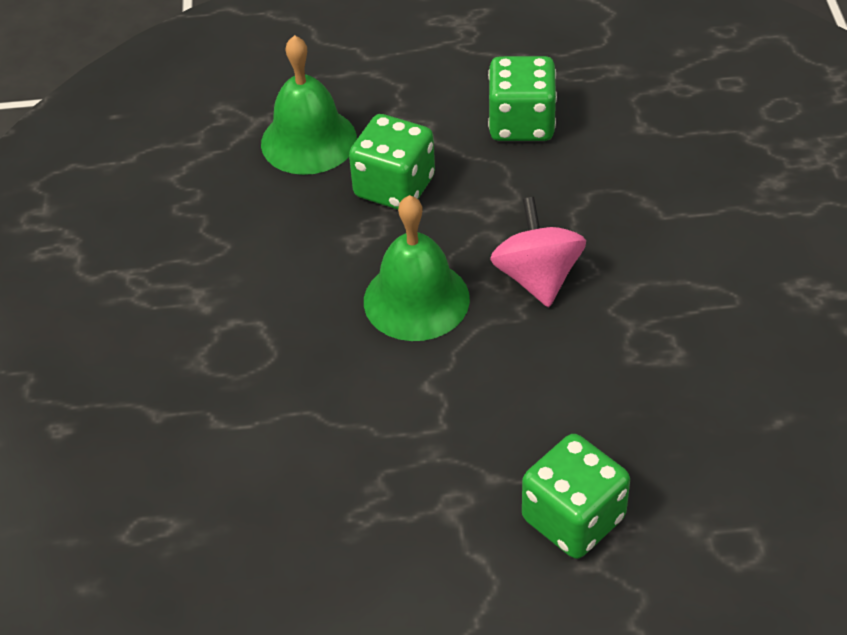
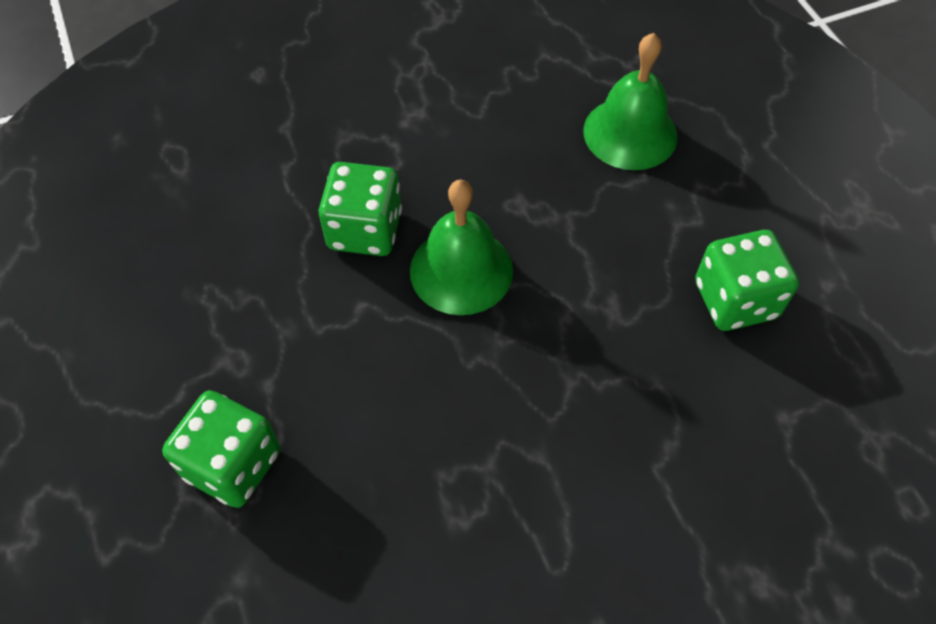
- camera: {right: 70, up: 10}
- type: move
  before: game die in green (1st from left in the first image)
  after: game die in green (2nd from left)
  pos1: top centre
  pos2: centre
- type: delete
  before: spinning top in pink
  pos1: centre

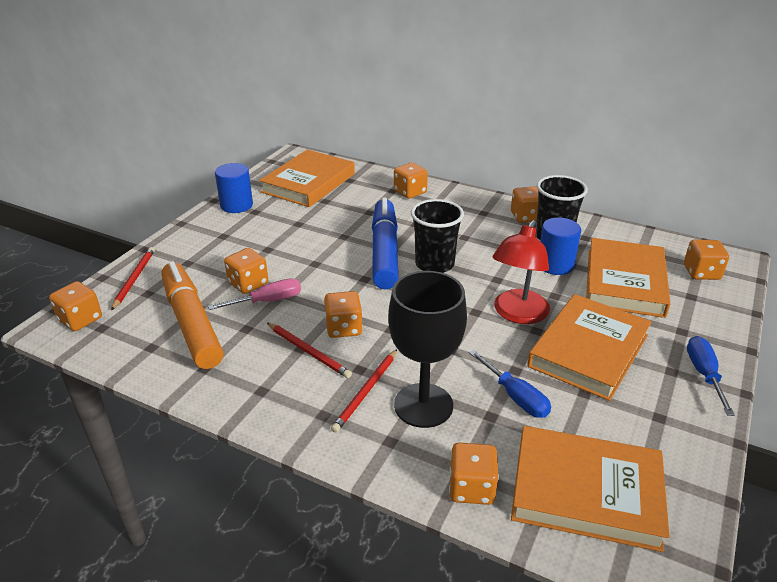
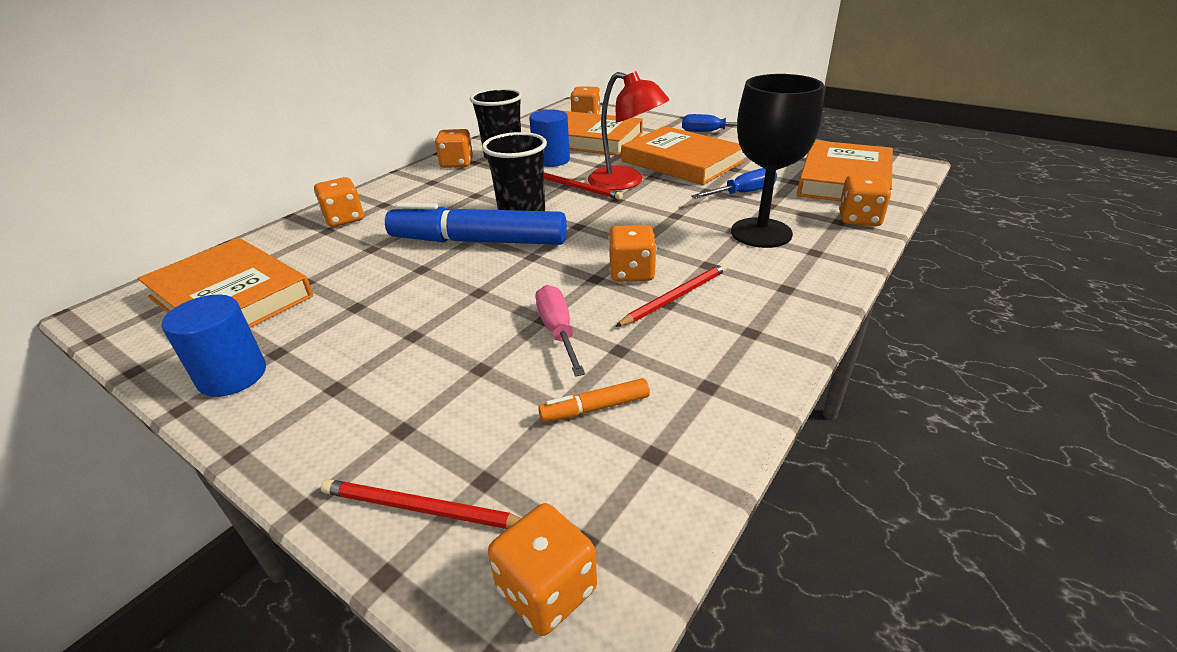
- camera: {right: -80, up: 0}
- type: resize
  before: marker pen in bright orange
  pos1: middle left
  pos2: centre
  scale: 0.42
- type: move
  before: pencil in crimson (3rd from left in the first image)
  after: pencil in crimson (2nd from left)
  pos1: bottom centre
  pos2: top centre
- type: delete
  before: game die in bright orange (2nd from left)
  pos1: middle left

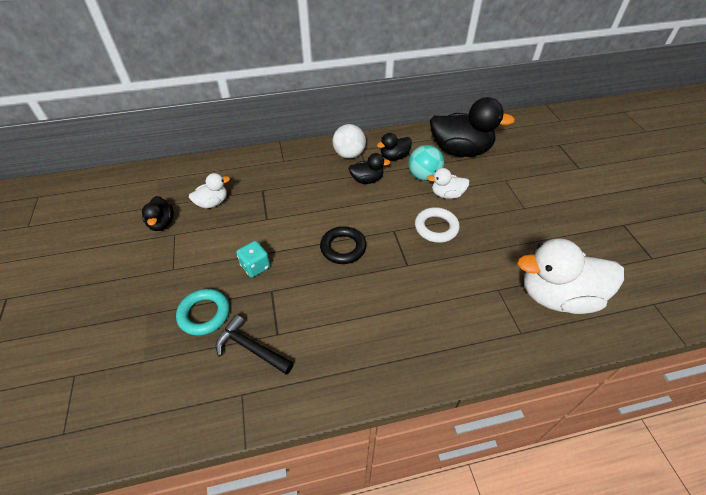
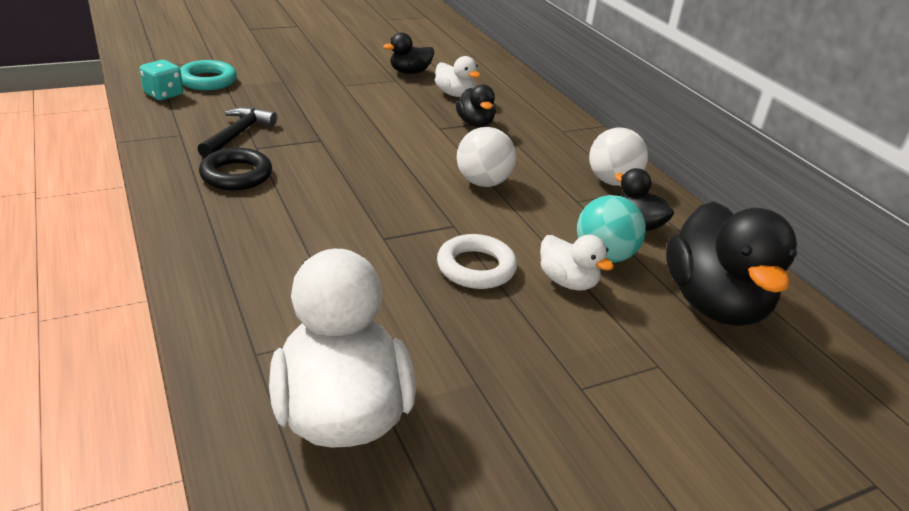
- camera: {right: 75, up: -15}
- type: move
  before: game die in teal
  pos1: centre
  pos2: top left
- type: move
  before: torus in teal
  pos1: middle left
  pos2: top left
- type: move
  before: torus in jet-black
  pos1: centre
  pos2: top left
- type: move
  before: rubber duck in jet-black (2nd from left)
  pos1: centre
  pos2: top centre
- type: insert
  after: sphere in snow-white (1st from left)
  pos2: top centre
- type: rotate
  before: rubber duck in snow-white (2nd from left in the first image)
  pos1: centre
  pos2: centre
  turn: 150

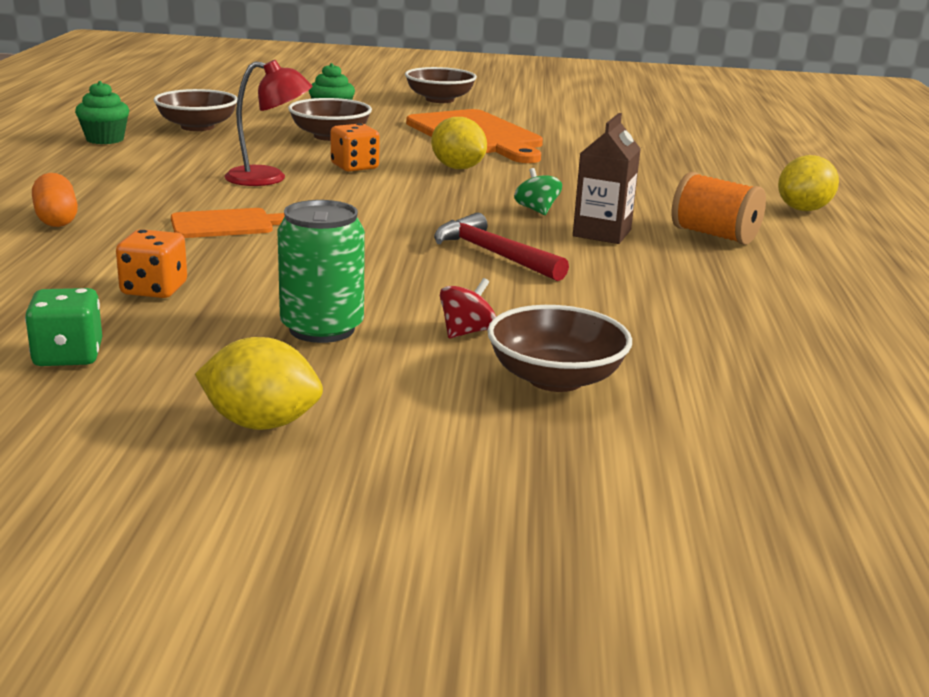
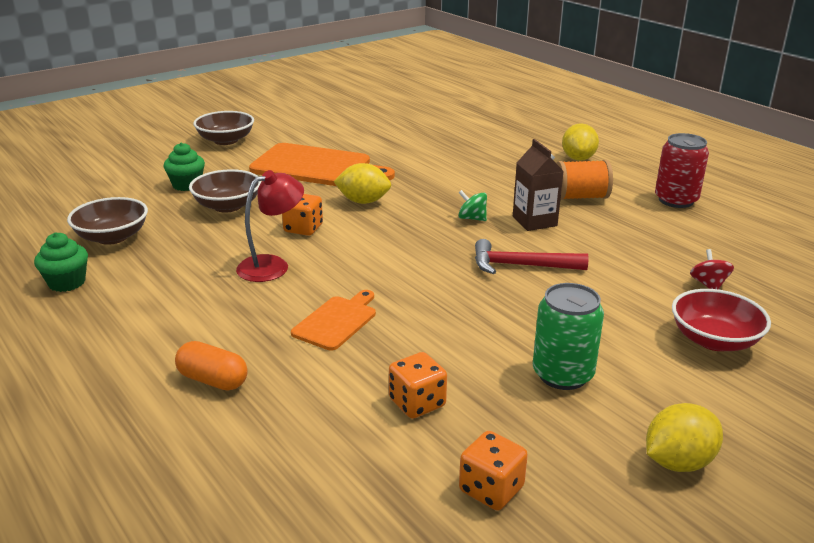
- camera: {right: -40, up: 5}
- type: recolor
  before: game die in green
  after: game die in bright orange (3rd from left)
  pos1: middle left
  pos2: bottom centre
- type: insert
  after: soda can in crimson
  pos2: top right
- type: recolor
  before: bowl in brown (4th from left)
  after: bowl in crimson
  pos1: centre
  pos2: middle right
- type: move
  before: spinning top in crimson
  pos1: centre
  pos2: middle right

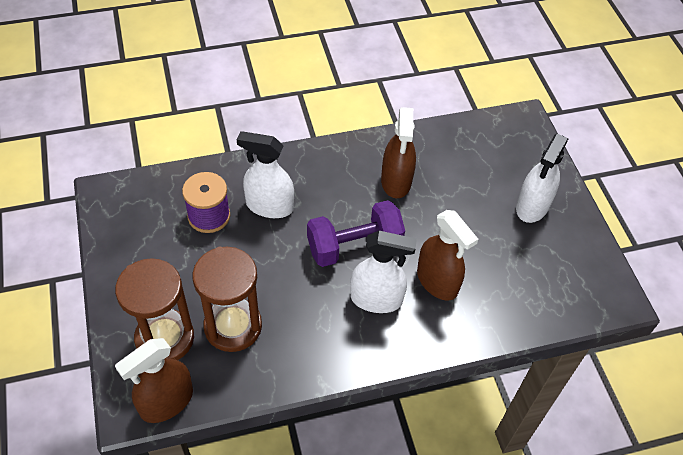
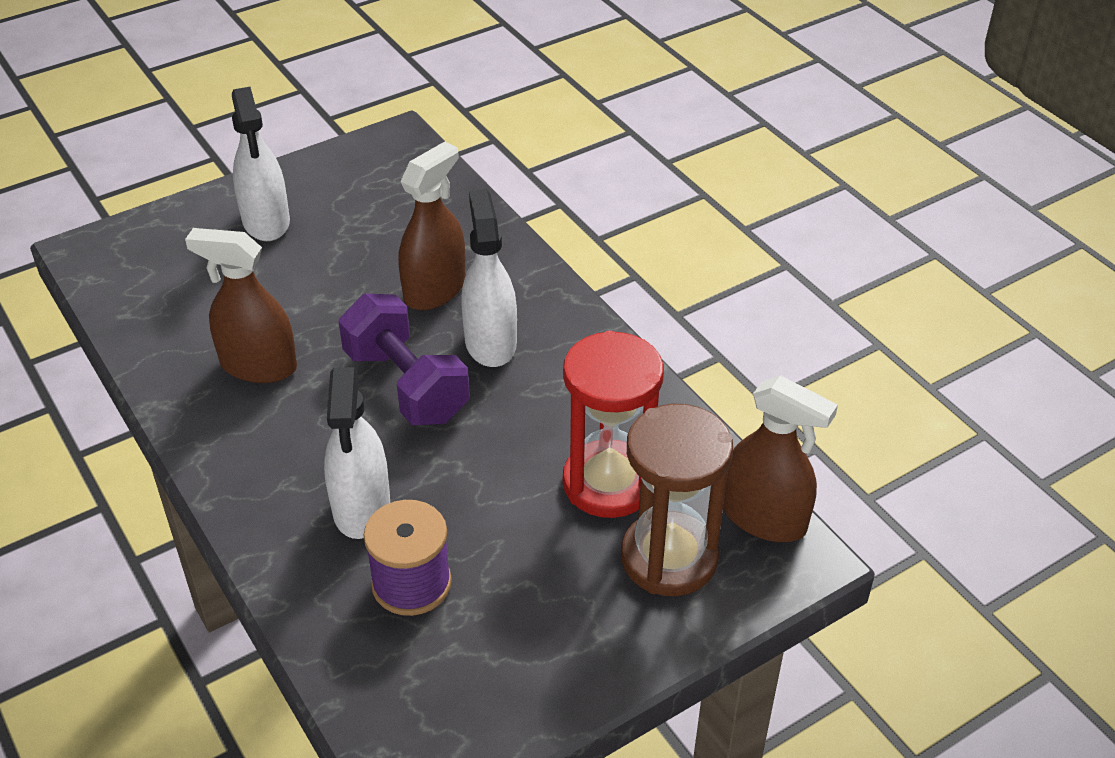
- camera: {right: -105, up: -10}
- type: rotate
  before: spray bottle in brown (2nd from left in the first image)
  pos1: centre
  pos2: middle left
  turn: -150
- type: rotate
  before: spray bottle in snow-white (3rd from left in the first image)
  pos1: middle right
  pos2: top left
  turn: 60
- type: recolor
  before: sandglass in brown (2nd from left)
  after: sandglass in crimson
  pos1: middle left
  pos2: centre

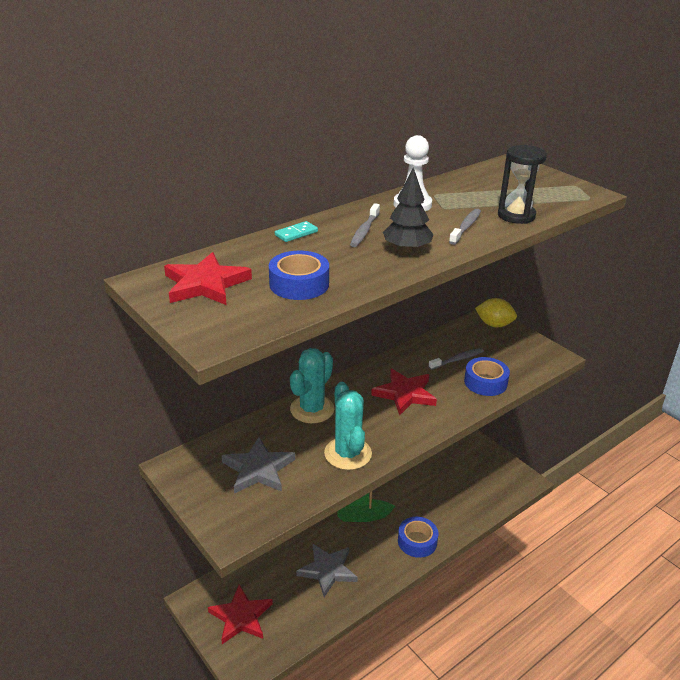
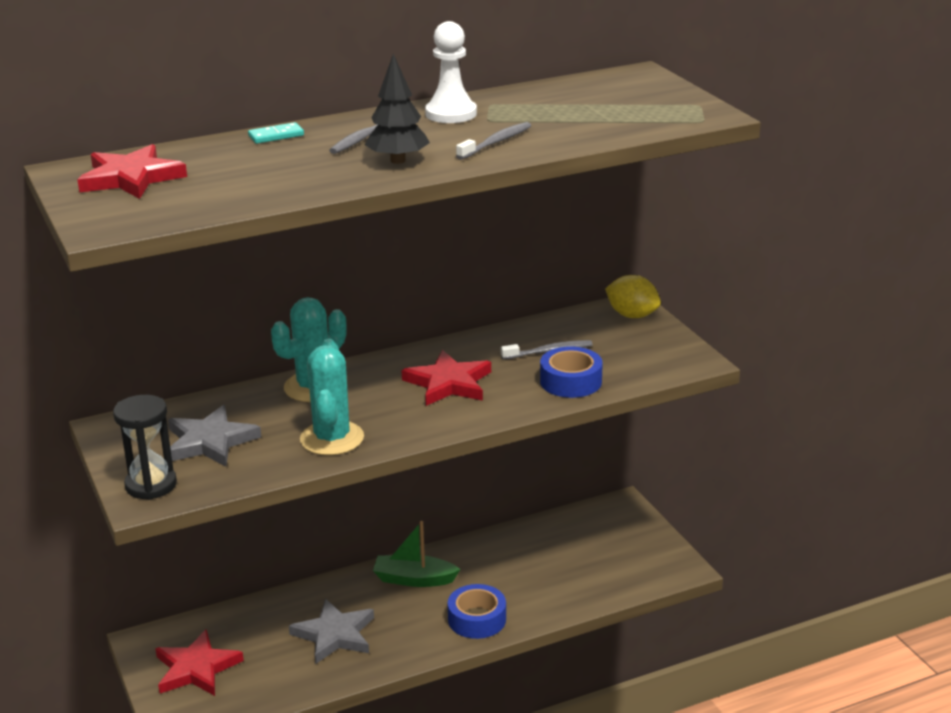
- camera: {right: 15, up: -5}
- type: move
  before: sandglass in jet-black
  pos1: top right
  pos2: middle left
- type: delete
  before: tape in blue (1st from left)
  pos1: centre

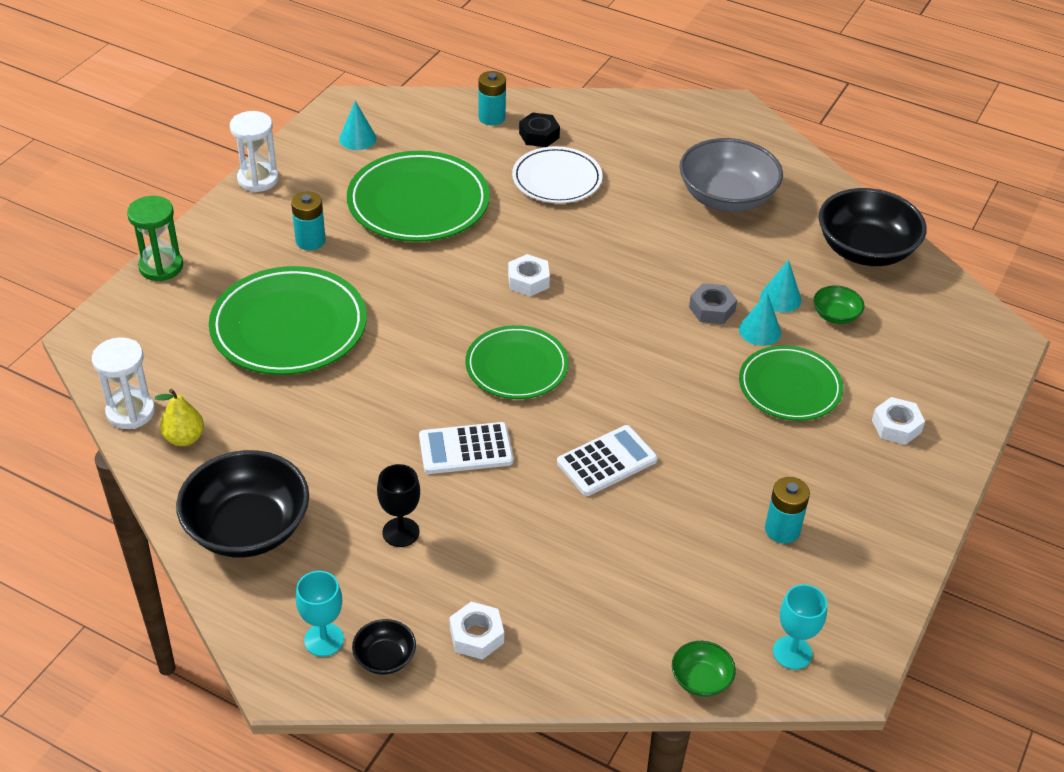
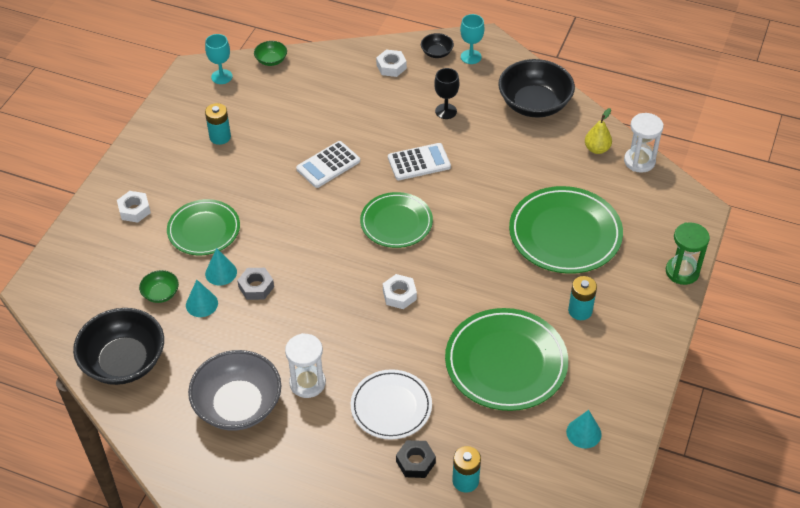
- camera: {right: 175, up: 5}
- type: move
  before: sandglass in snow-white (2nd from left in the first image)
  after: sandglass in snow-white (1st from left)
  pos1: top left
  pos2: bottom centre

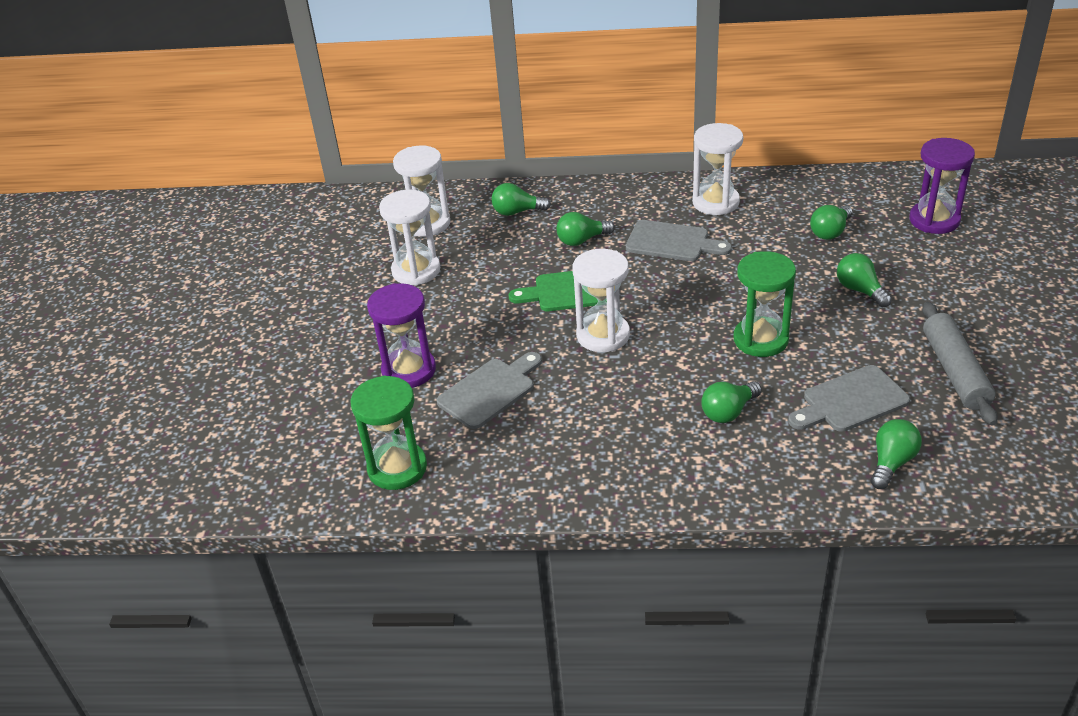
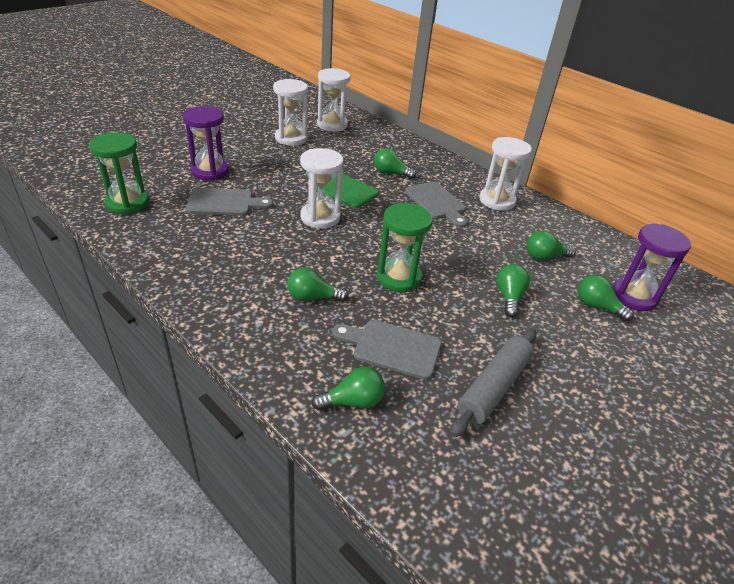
- camera: {right: 35, up: 0}
- type: move
  before: bulb in green (1st from left in the first image)
  after: bulb in green (6th from left)
  pos1: top centre
  pos2: middle right

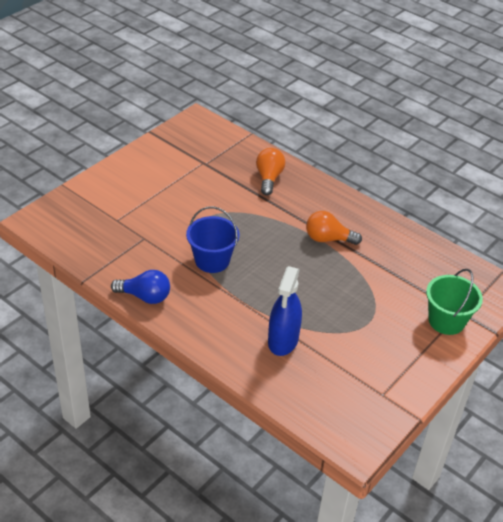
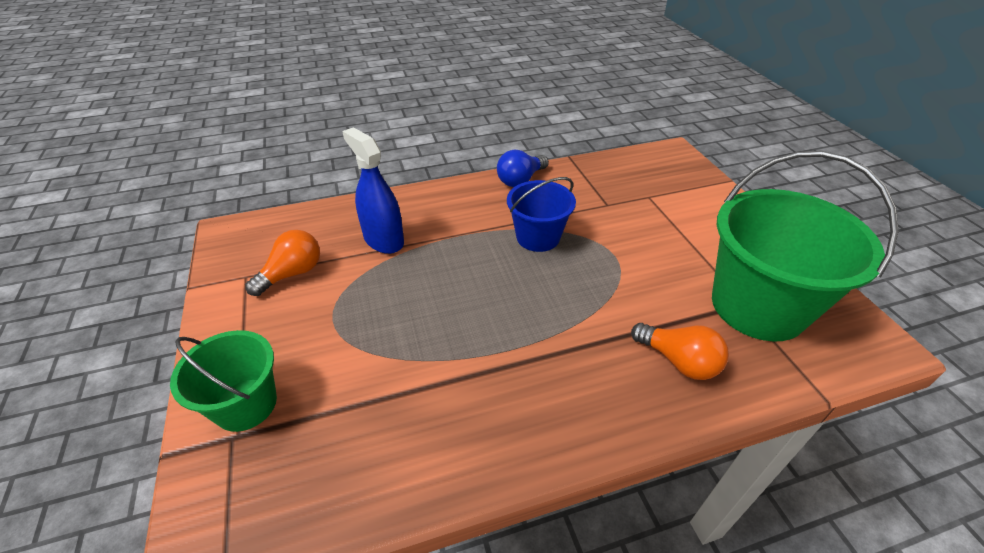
- camera: {right: 125, up: 0}
- type: move
  before: bulb in bright orange (2nd from left in the first image)
  after: bulb in bright orange (1st from left)
  pos1: centre
  pos2: middle left
- type: insert
  after: bucket in green (2nd from left)
  pos2: middle right

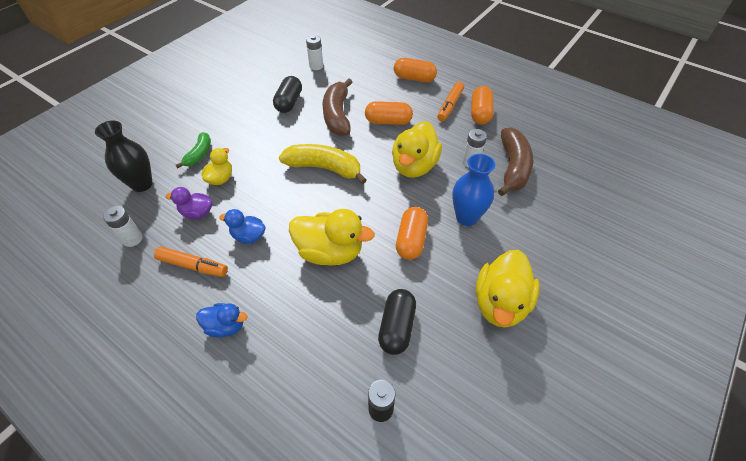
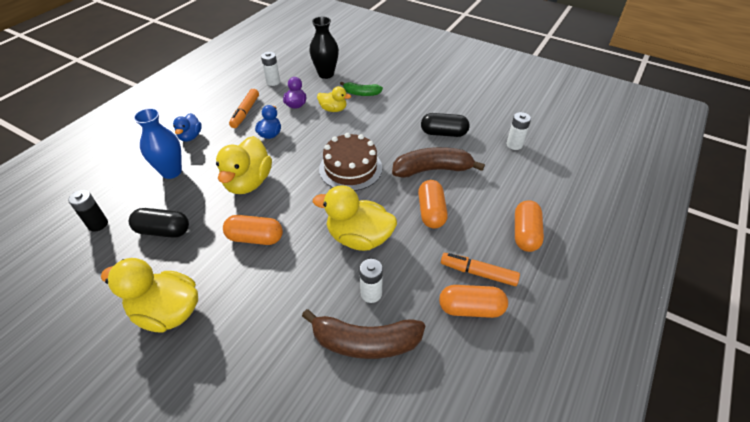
- camera: {right: 85, up: -5}
- type: move
  before: flower vase in blue
  pos1: centre
  pos2: middle left
- type: replace
  before: banana in golden
  after: gateau in brown
  pos1: centre
  pos2: centre

